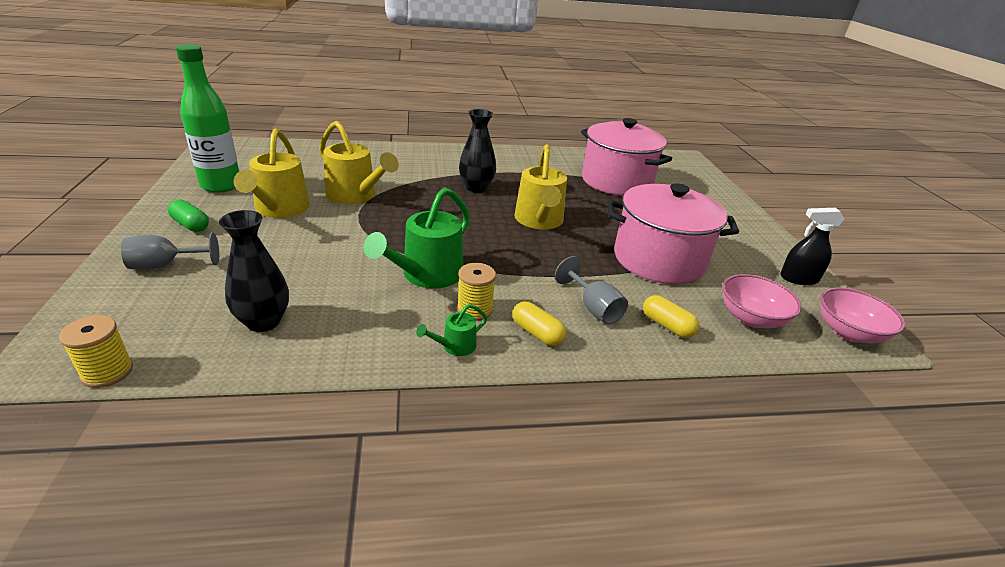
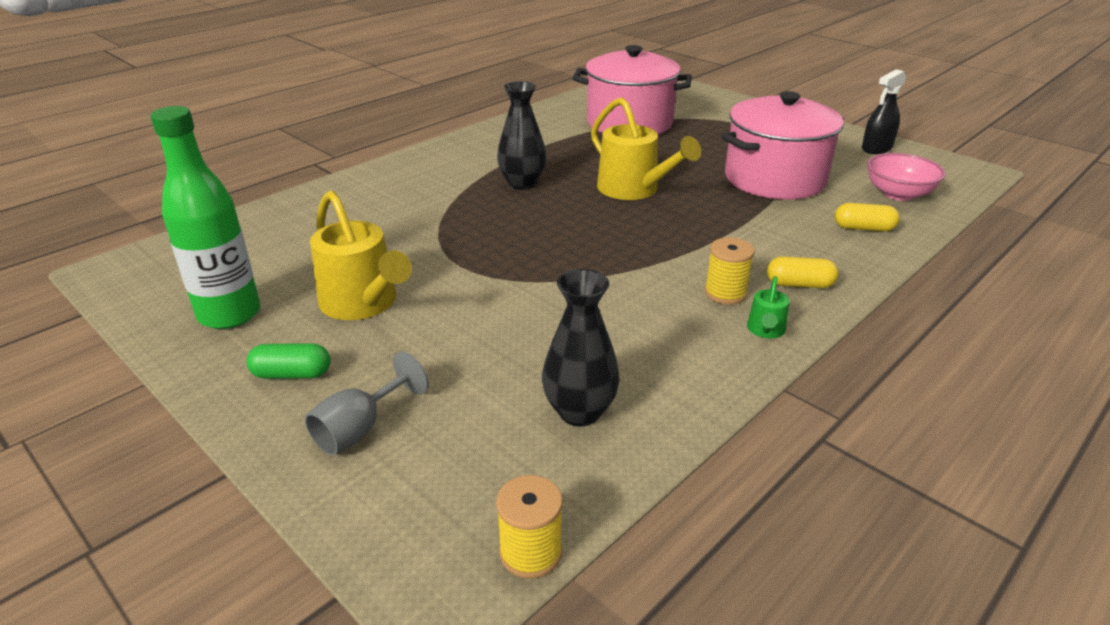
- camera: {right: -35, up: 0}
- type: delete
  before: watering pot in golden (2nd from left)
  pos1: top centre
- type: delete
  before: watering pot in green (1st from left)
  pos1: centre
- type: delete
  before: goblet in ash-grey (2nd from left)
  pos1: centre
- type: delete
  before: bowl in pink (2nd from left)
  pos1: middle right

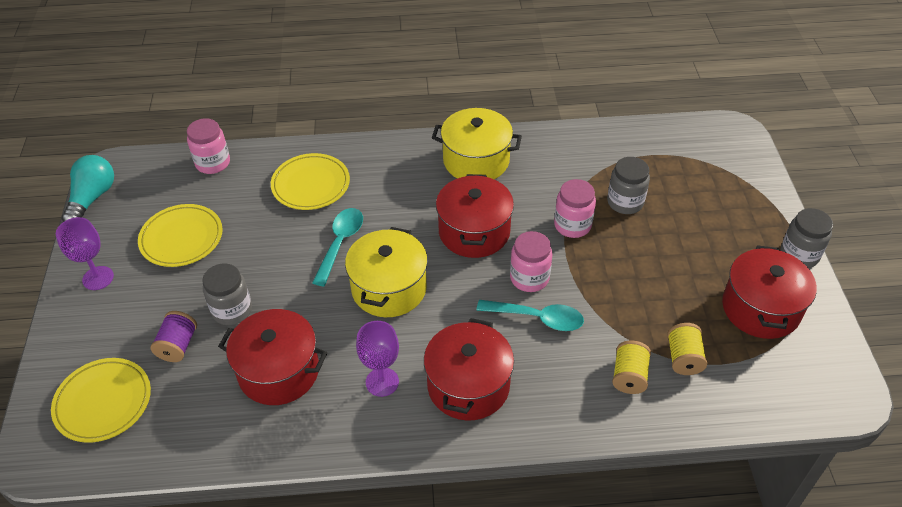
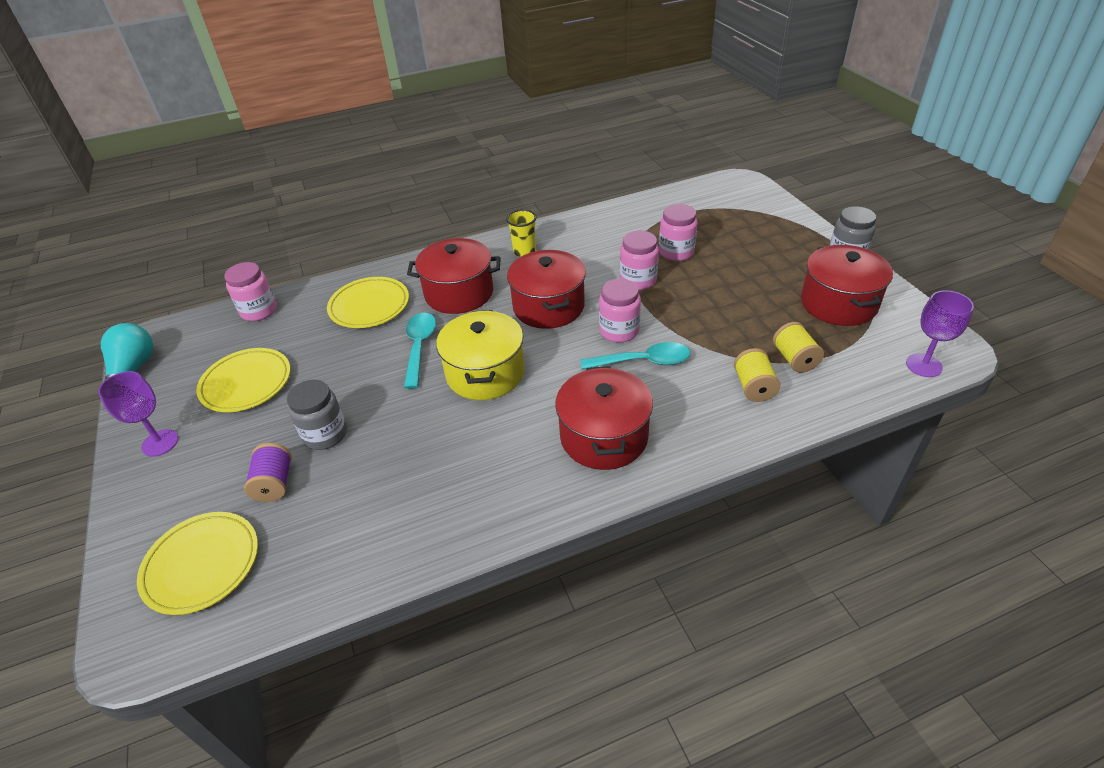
- camera: {right: -15, up: -5}
- type: move
  before: stockpot in crimson (1st from left)
  pos1: bottom left
  pos2: centre
- type: replace
  before: stockpot in golden (2nd from left)
  after: beaker in golden
  pos1: top centre
  pos2: top centre
- type: recolor
  before: jar in ash-grey (2nd from left)
  after: jar in pink (4th from left)
  pos1: middle right
  pos2: top centre
- type: move
  before: goblet in violet (2nd from left)
  pos1: bottom centre
  pos2: middle right

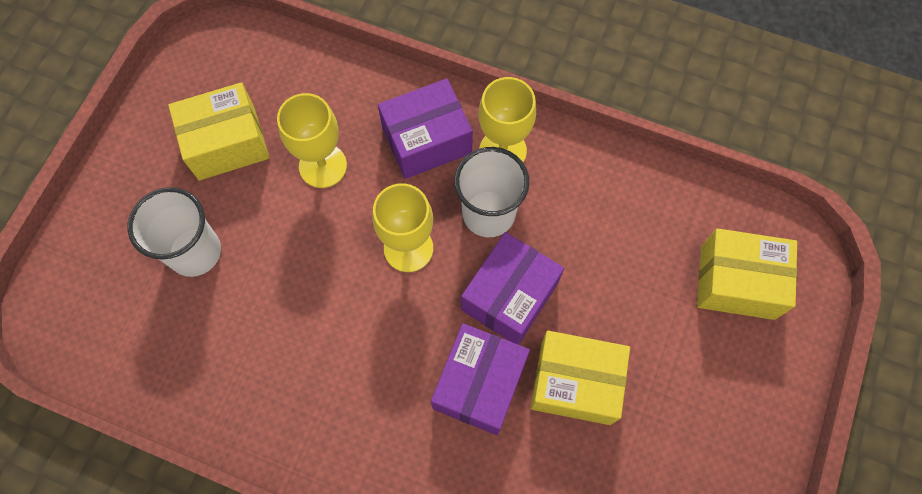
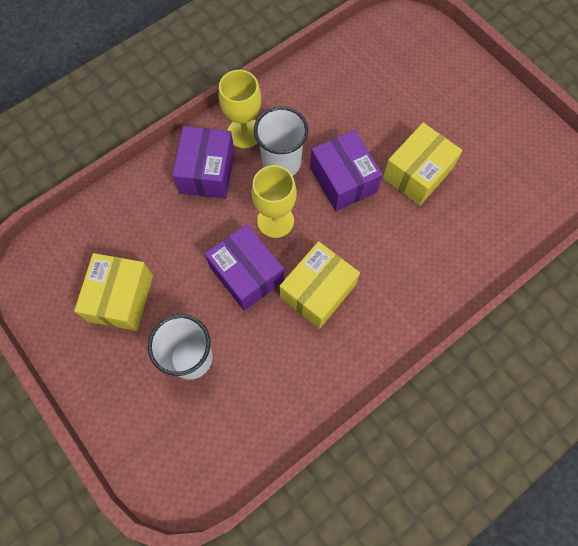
- camera: {right: -60, up: 0}
- type: move
  before: box in violet (2nd from left)
  pos1: bottom centre
  pos2: centre
- type: move
  before: box in golden (3rd from left in the first image)
  after: box in golden (2nd from left)
  pos1: middle right
  pos2: centre
- type: delete
  before: goblet in golden (1st from left)
  pos1: top centre

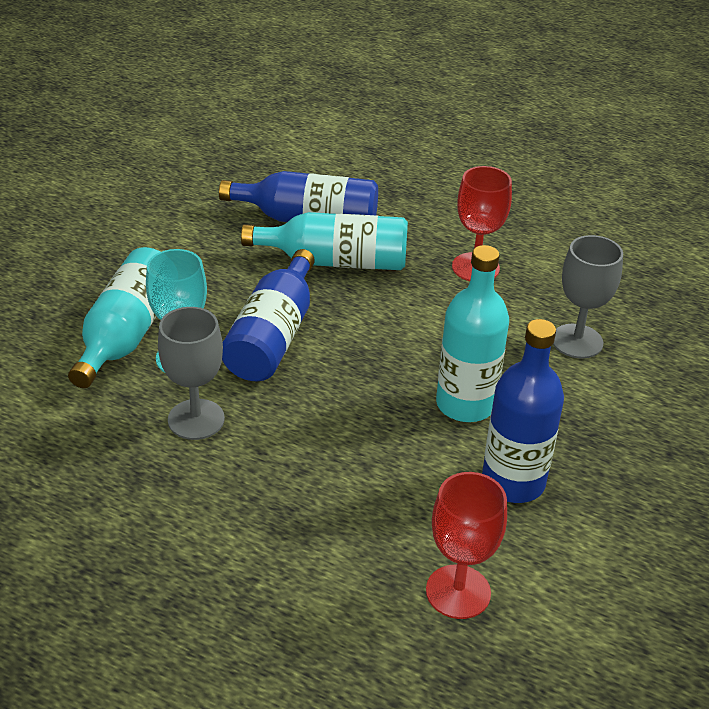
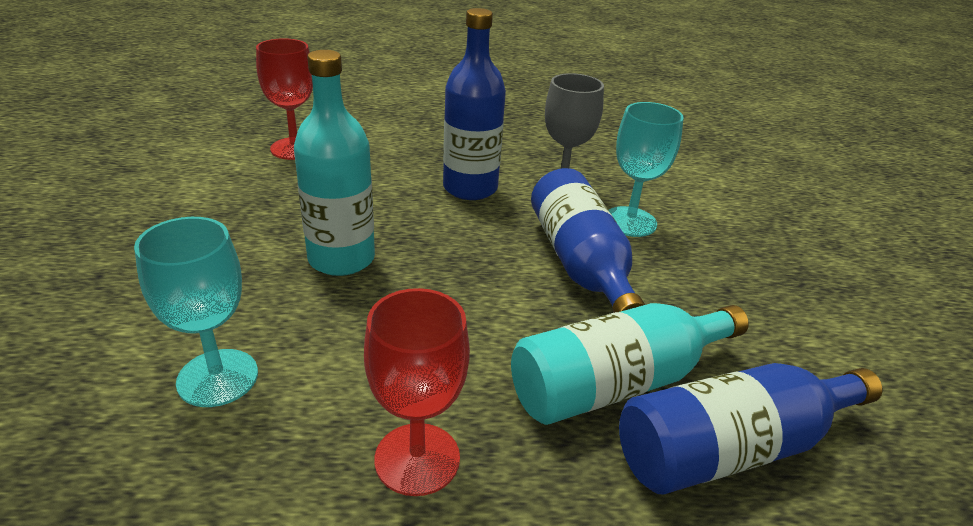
- camera: {right: 150, up: -5}
- type: recolor
  before: goblet in ash-grey (2nd from left)
  after: goblet in teal (1st from left)
  pos1: middle right
  pos2: middle left
- type: move
  before: bottle in blue (3rd from left in the first image)
  after: bottle in blue (1st from left)
  pos1: middle right
  pos2: top centre
- type: delete
  before: bottle in teal (1st from left)
  pos1: middle left

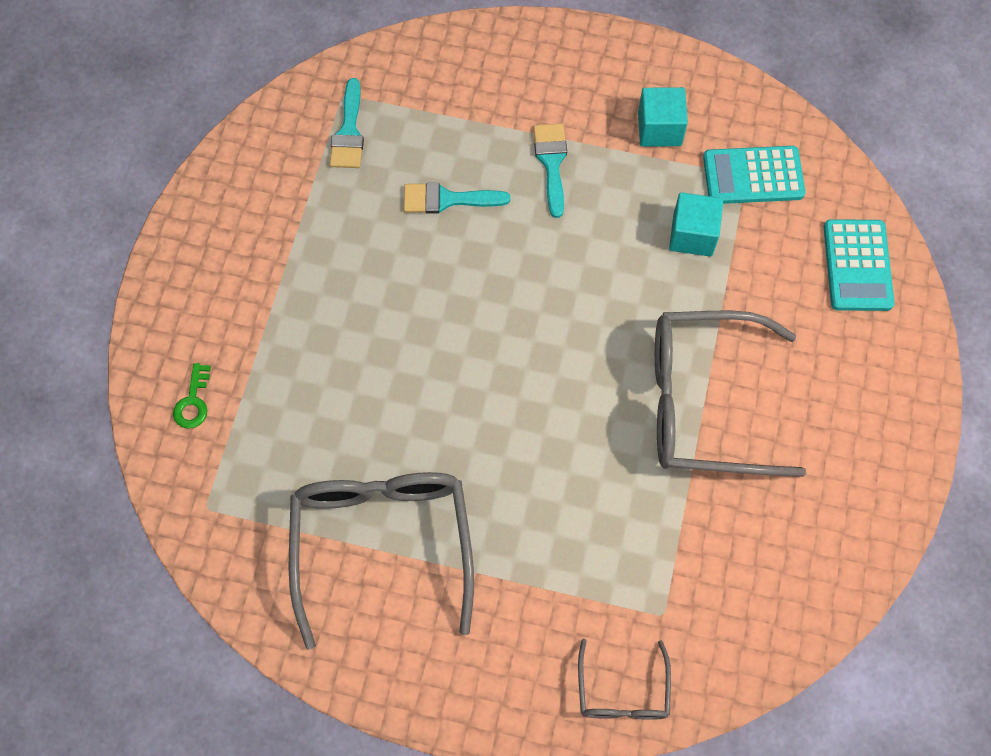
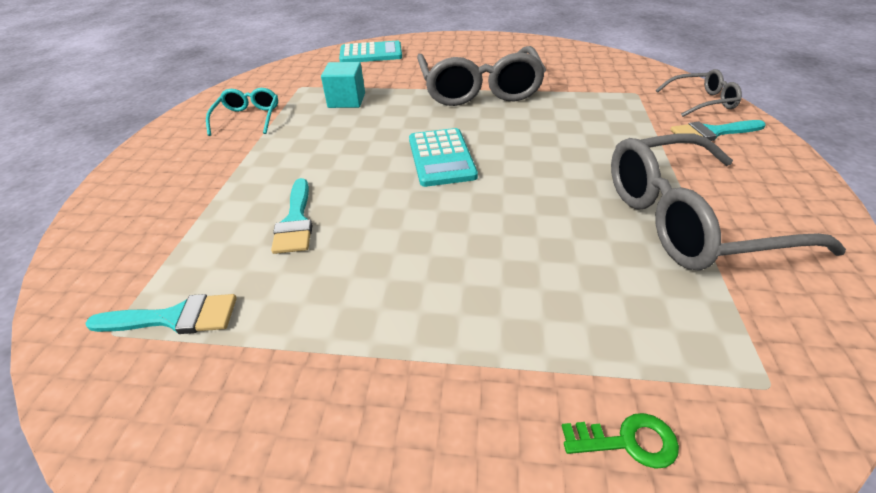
- camera: {right: -95, up: -25}
- type: replace
  before: solid cube in teal (1st from left)
  after: eyeglasses in teal
  pos1: top right
  pos2: top left
- type: move
  before: pocket calculator in teal (1st from left in the first image)
  after: pocket calculator in teal (2nd from left)
  pos1: top right
  pos2: top centre
- type: move
  before: paintbrush in teal (3rd from left)
  pos1: top centre
  pos2: top right

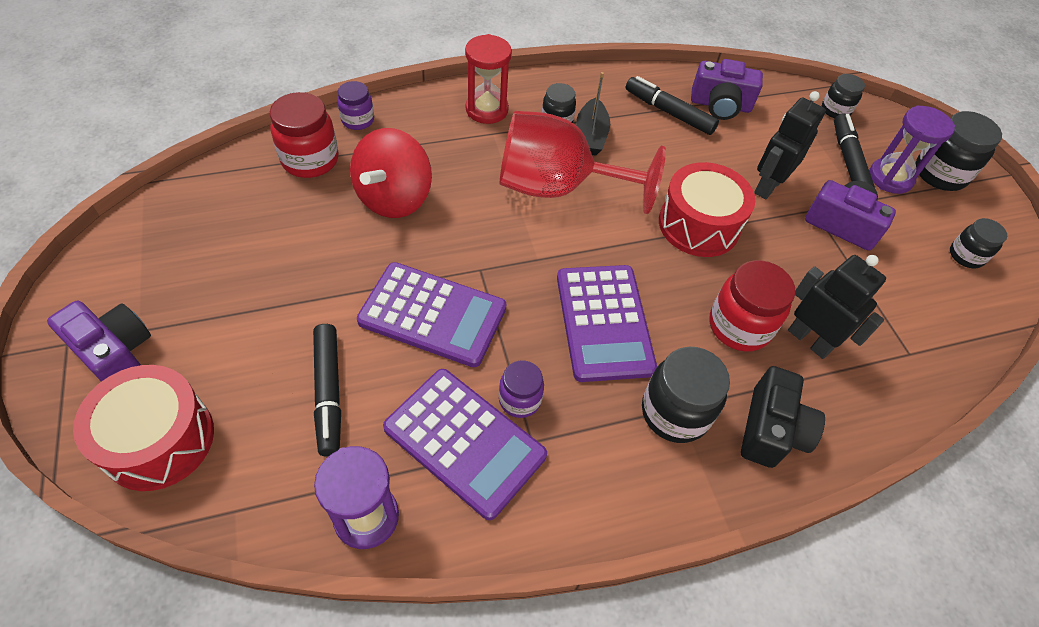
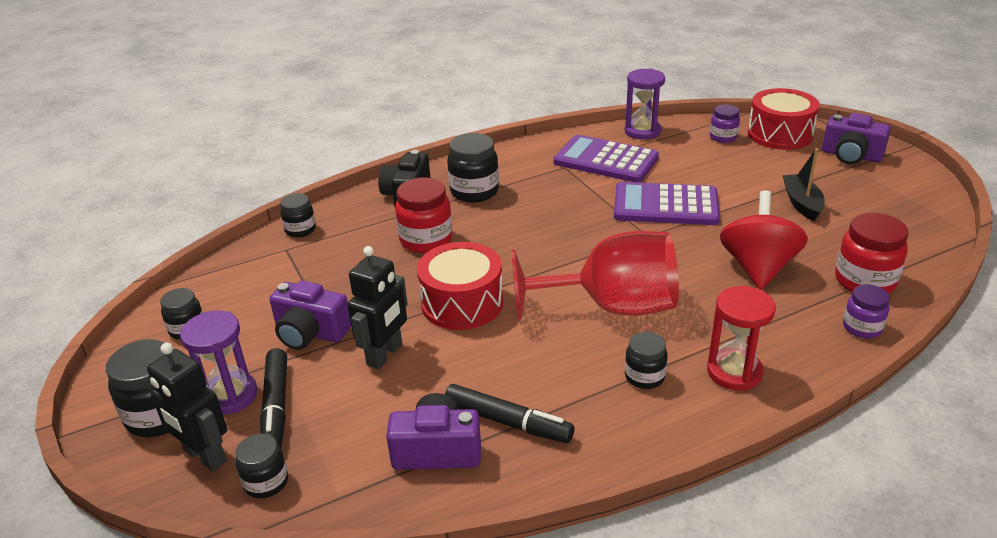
- camera: {right: 175, up: -20}
- type: move
  before: toy robot in jet-black (2nd from left in the first image)
  after: toy robot in jet-black (1st from left)
  pos1: middle right
  pos2: bottom left
- type: insert
  after: jar in jet-black (4th from left)
  pos2: middle left
- type: move
  before: jar in violet (2nd from left in the first image)
  after: jar in violet (1st from left)
  pos1: centre
  pos2: top right
- type: move
  before: boat in jet-black
  pos1: top centre
  pos2: middle right
- type: delete
  before: marker pen in jet-black (1st from left)
  pos1: middle left
- type: delete
  before: pocket calculator in violet (3rd from left)
  pos1: centre

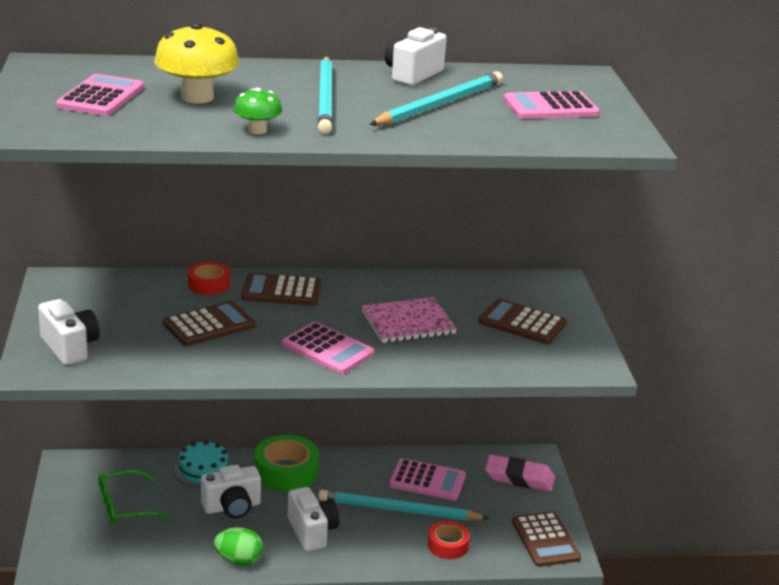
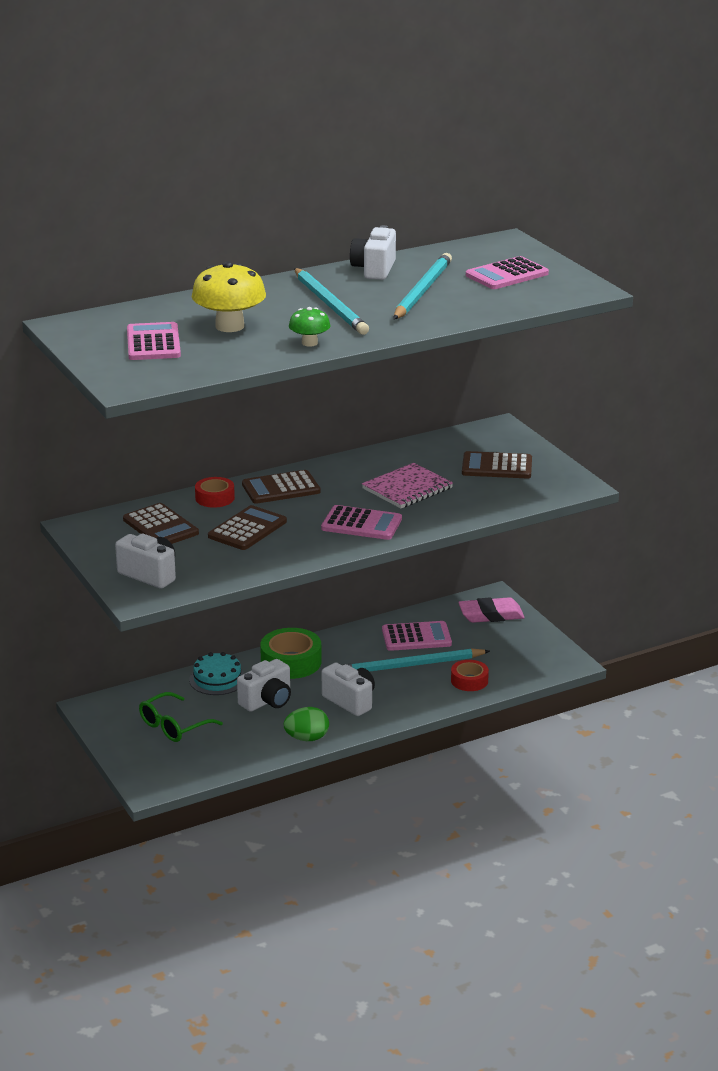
- camera: {right: -20, up: 0}
- type: move
  before: pocket calculator in brown (4th from left in the first image)
  after: pocket calculator in brown (1st from left)
  pos1: bottom right
  pos2: middle left

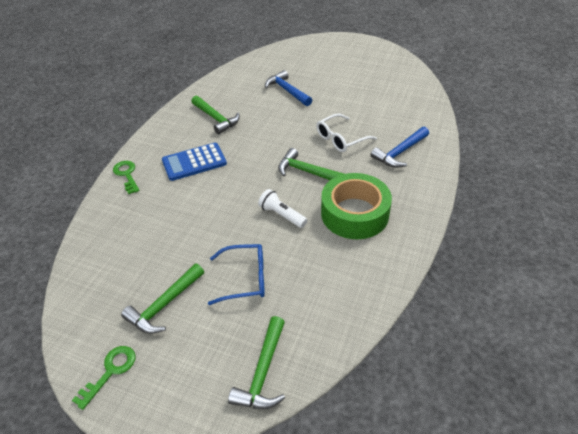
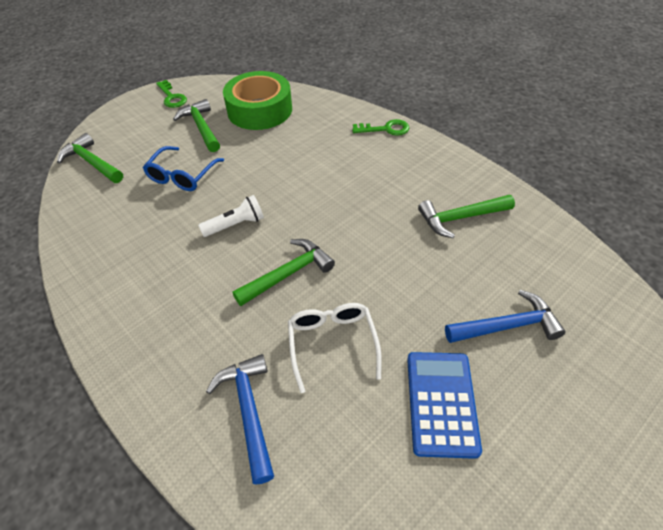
- camera: {right: 115, up: 5}
- type: move
  before: tape in green
  pos1: centre
  pos2: top centre
- type: move
  before: pocket calculator in blue
  pos1: centre
  pos2: bottom right

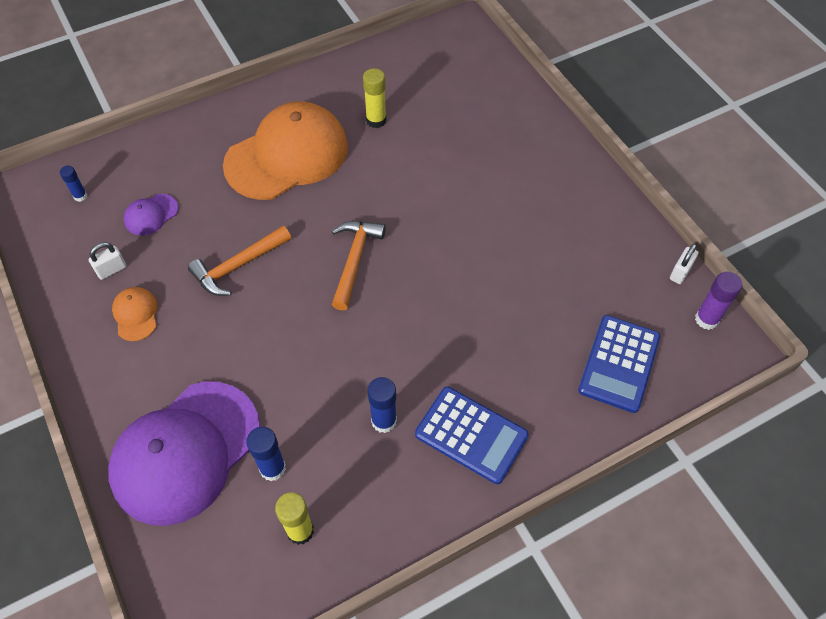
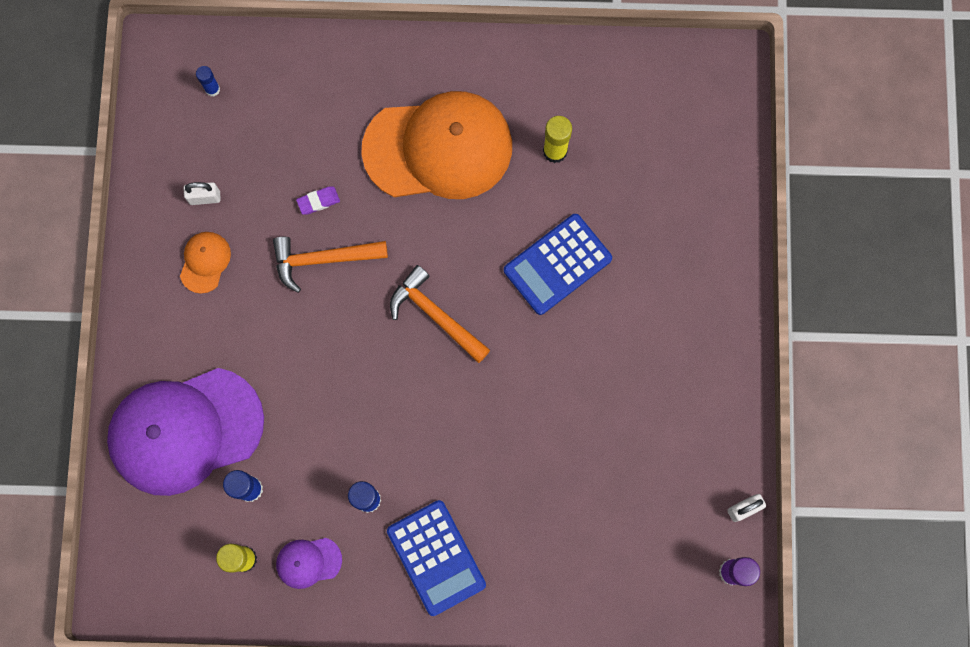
- camera: {right: 30, up: 20}
- type: move
  before: cap in violet (1st from left in the first image)
  after: cap in violet (2nd from left)
  pos1: middle left
  pos2: bottom left
- type: insert
  after: eraser in violet
  pos2: top left
- type: rotate
  before: hammer in bright orange (2nd from left)
  pos1: centre
  pos2: centre
  turn: -90
- type: move
  before: pocket calculator in blue (2nd from left)
  pos1: middle right
  pos2: centre

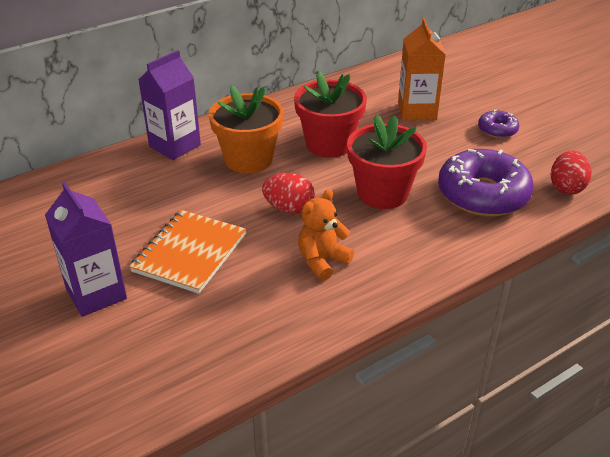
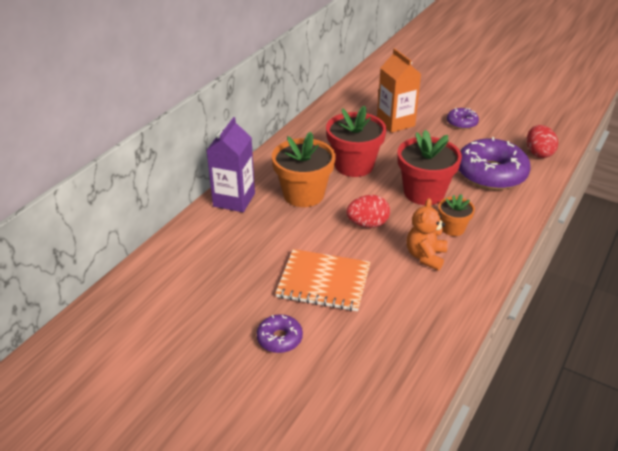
- camera: {right: -25, up: 0}
- type: replace
  before: milk carton in violet (1st from left)
  after: glazed donut in violet (1st from left)
  pos1: middle left
  pos2: bottom centre
- type: rotate
  before: notebook in bright orange
  pos1: middle left
  pos2: centre
  turn: -75
- type: insert
  after: flower pot in bright orange (2nd from left)
  pos2: middle right

